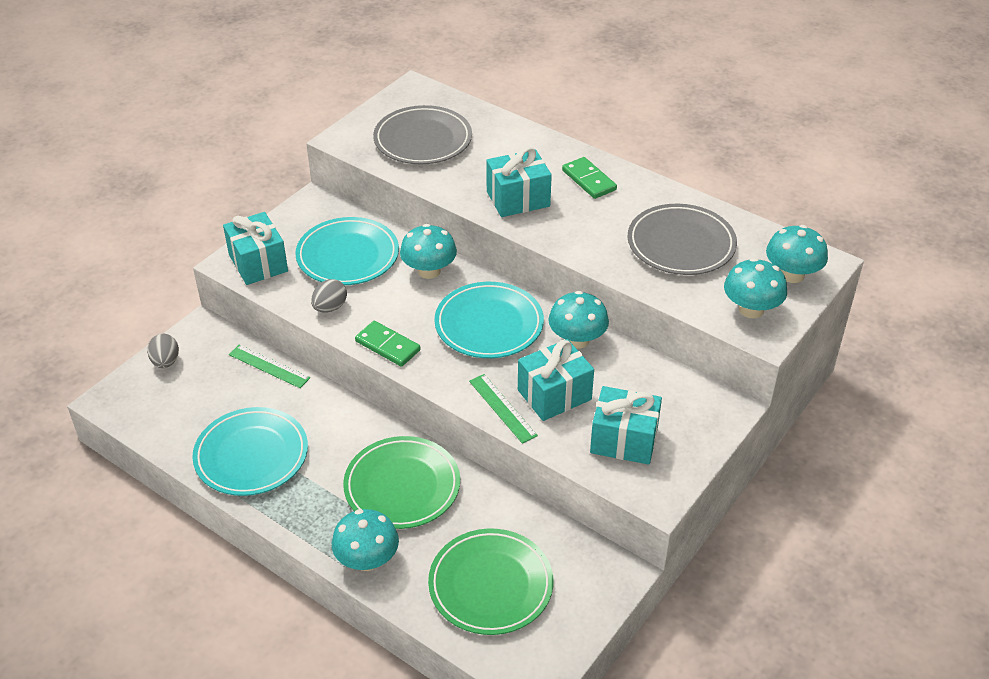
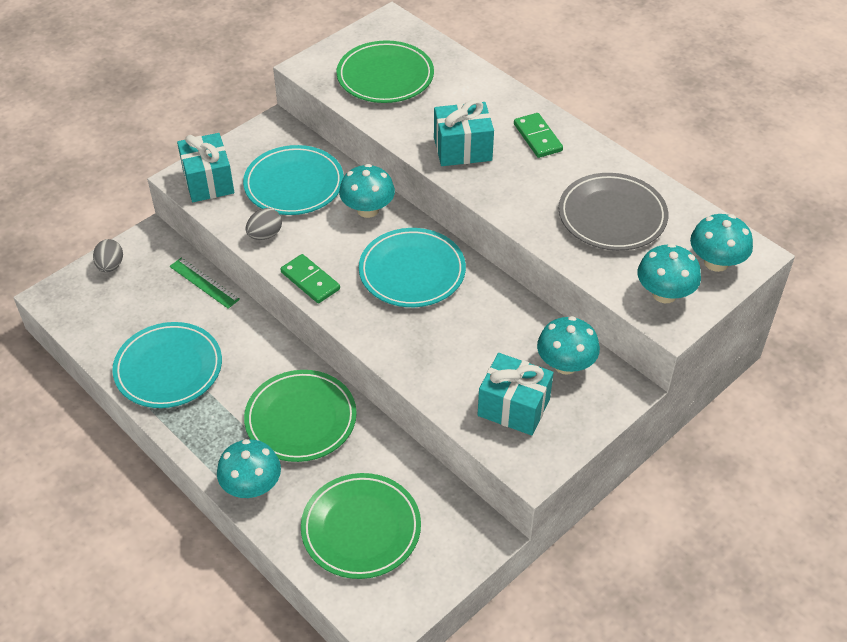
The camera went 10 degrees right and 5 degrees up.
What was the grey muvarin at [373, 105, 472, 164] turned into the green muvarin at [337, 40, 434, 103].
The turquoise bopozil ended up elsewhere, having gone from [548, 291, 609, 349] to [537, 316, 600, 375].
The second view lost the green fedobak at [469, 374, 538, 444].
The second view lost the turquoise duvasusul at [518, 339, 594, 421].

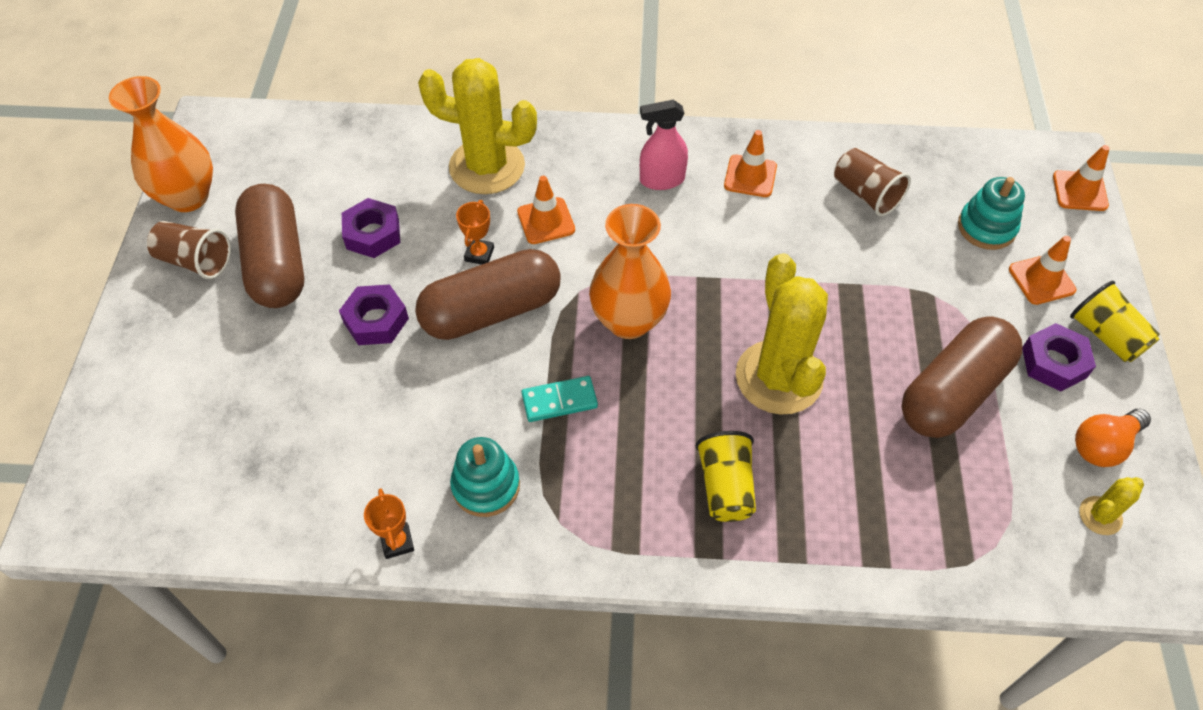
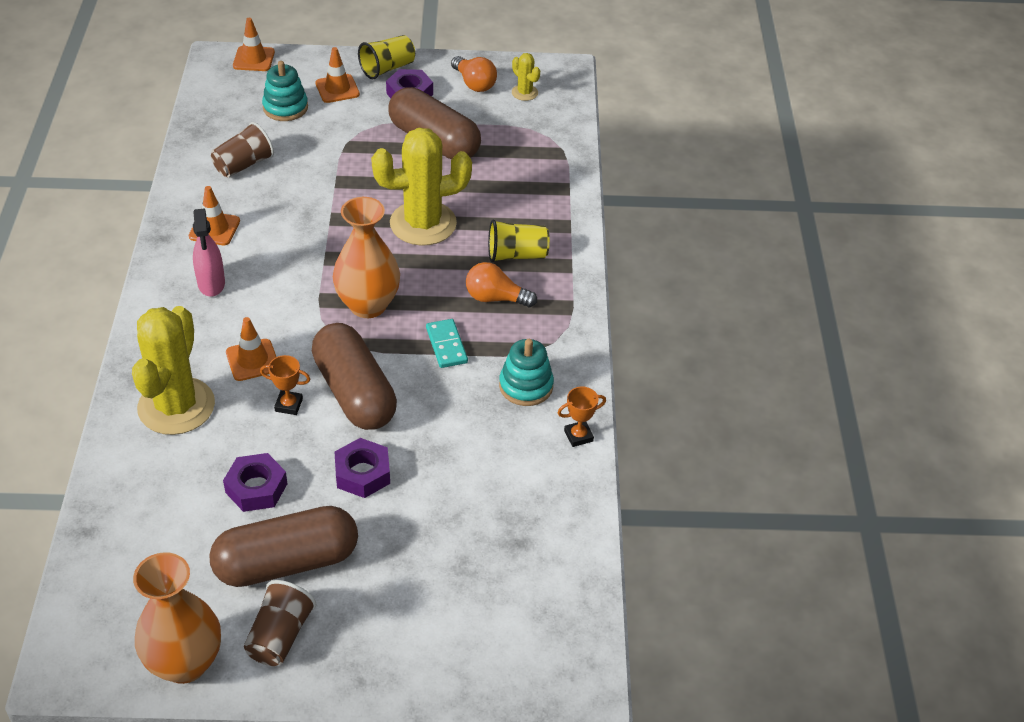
The camera went 95 degrees left and 10 degrees down.
The second view gained the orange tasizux at [466, 262, 537, 307].

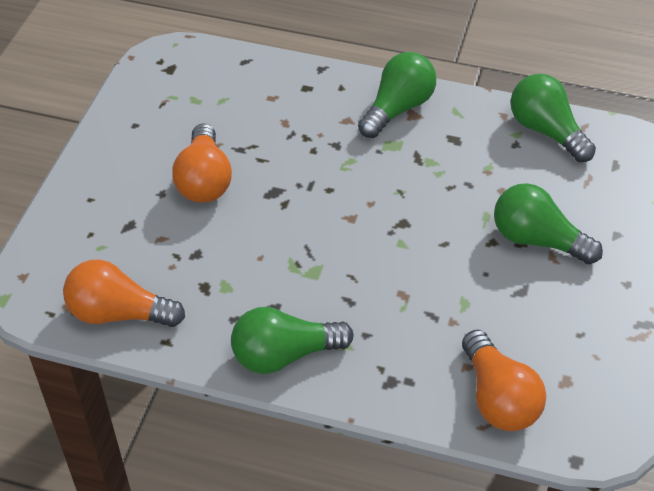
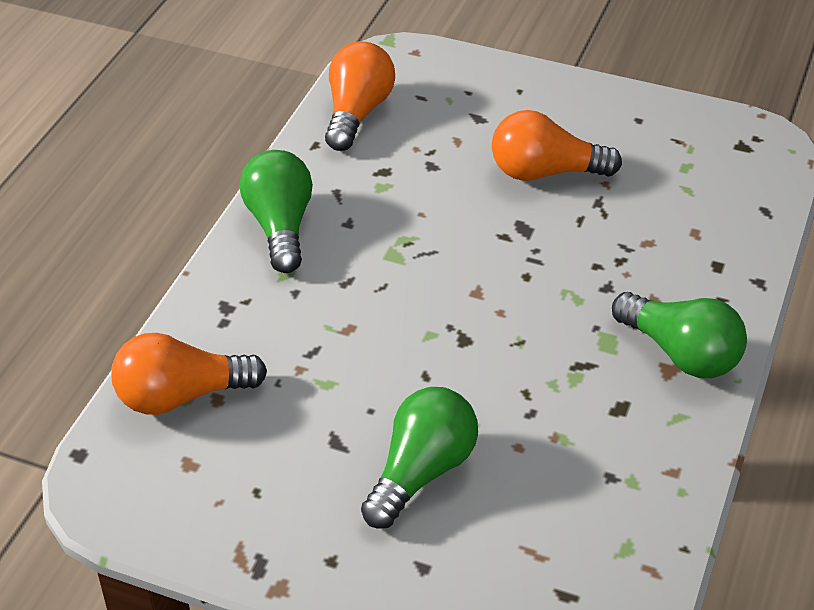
The camera went 95 degrees right and 5 degrees down.
The second view lost the green tasizux at [511, 74, 596, 162].

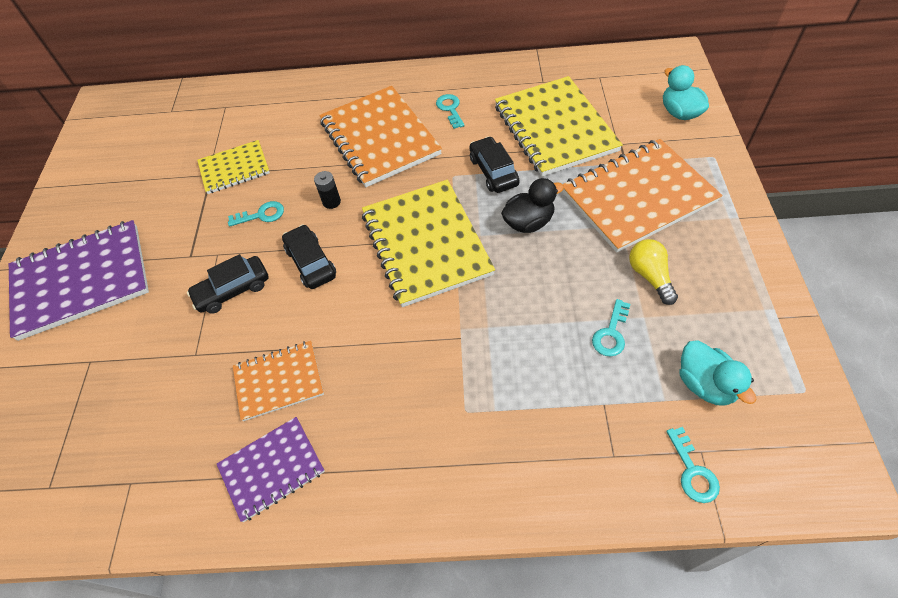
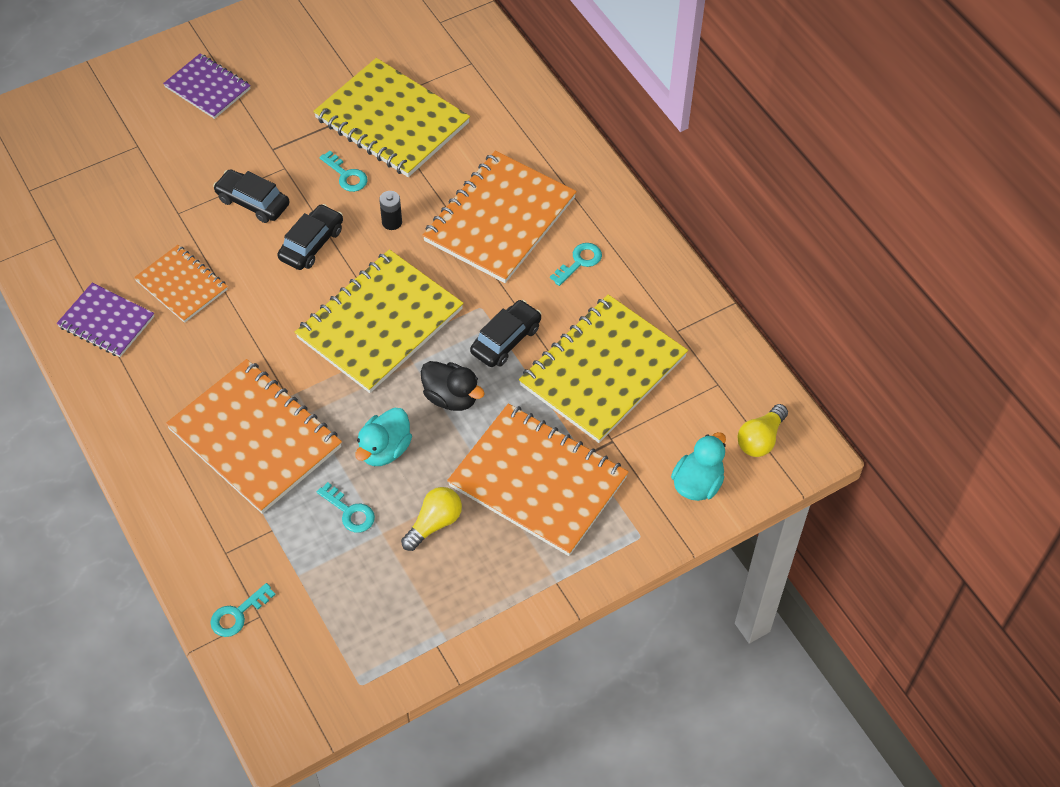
The camera went 55 degrees right and 0 degrees up.
The size of the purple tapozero at [9, 220, 149, 341] changed by a factor of 0.57.
The second view gained the orange tapozero at [166, 359, 342, 514].
The size of the yellow tapozero at [197, 140, 270, 194] changed by a factor of 1.77.
The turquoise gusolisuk at [592, 299, 630, 357] ended up facing another way, 135 degrees counterclockwise from before.
The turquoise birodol ended up elsewhere, having gone from [679, 340, 756, 406] to [355, 408, 412, 466].
The second view gained the yellow tasizux at [737, 404, 788, 457].

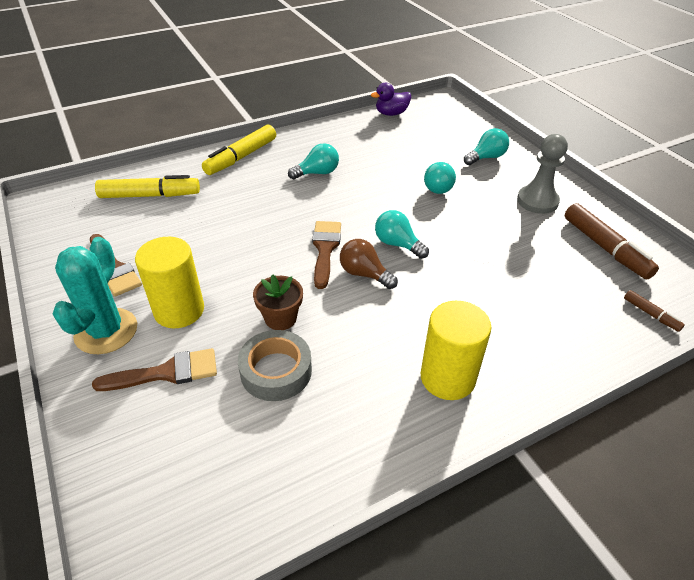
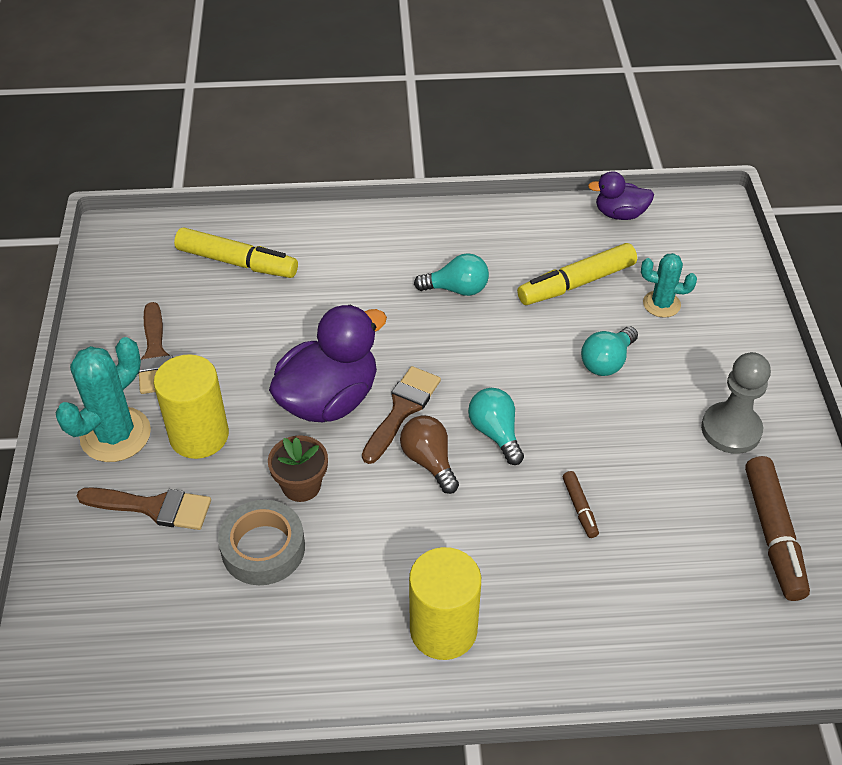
The camera went 25 degrees right and 5 degrees up.
The second view gained the purple birodol at [269, 305, 387, 422].
The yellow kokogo ended up elsewhere, having gone from [202, 125, 276, 175] to [517, 243, 637, 305].
The brown kokogo ended up elsewhere, having gone from [624, 290, 685, 332] to [563, 471, 599, 538].
The second view gained the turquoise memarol at [641, 253, 697, 318].
The second view lost the turquoise tasizux at [464, 128, 509, 165].

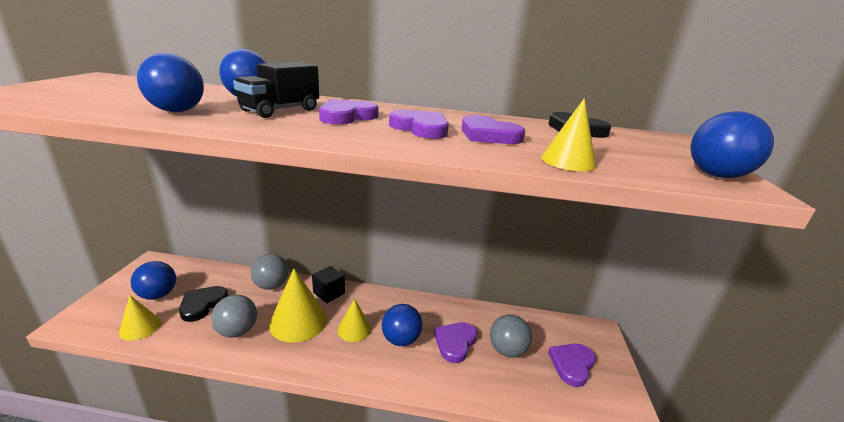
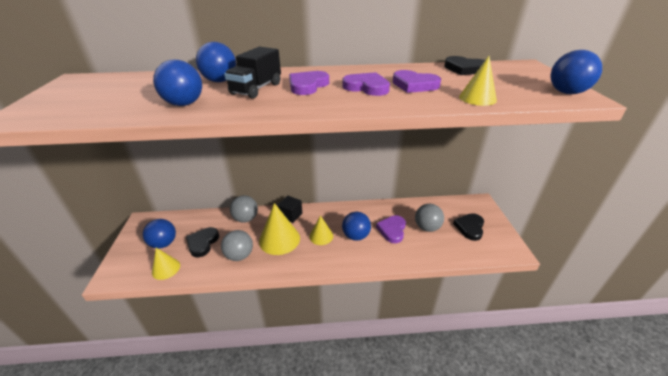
The camera went 10 degrees left and 10 degrees up.
What was the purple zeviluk at [548, 344, 595, 387] turned into the black zeviluk at [453, 213, 484, 241].

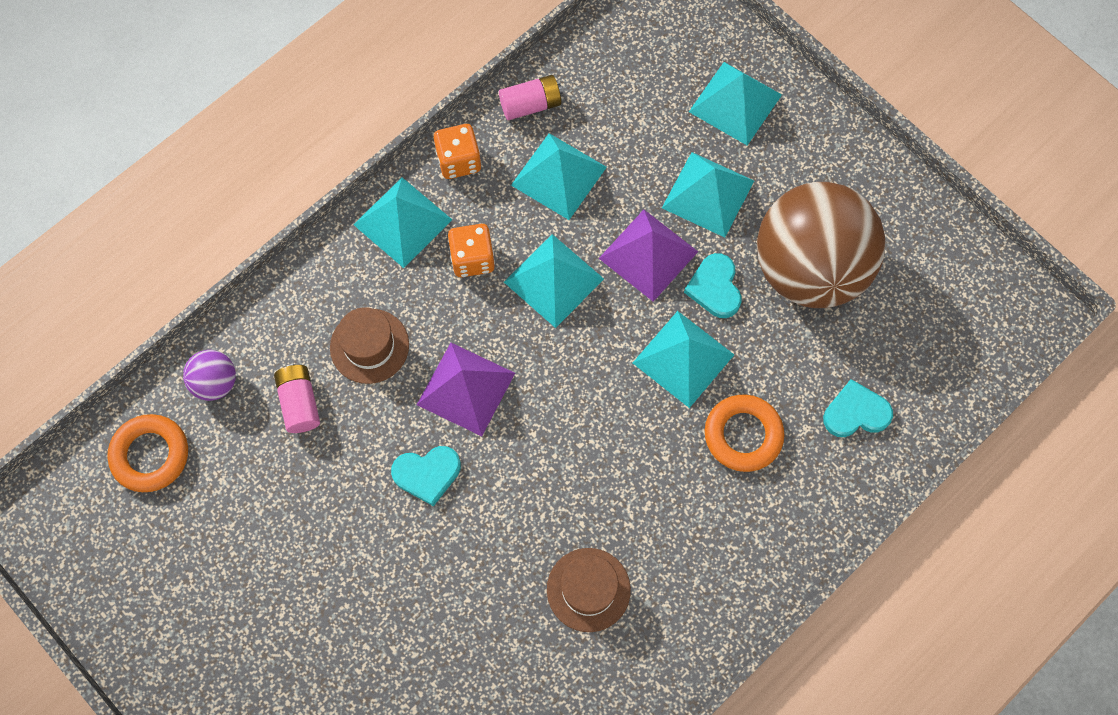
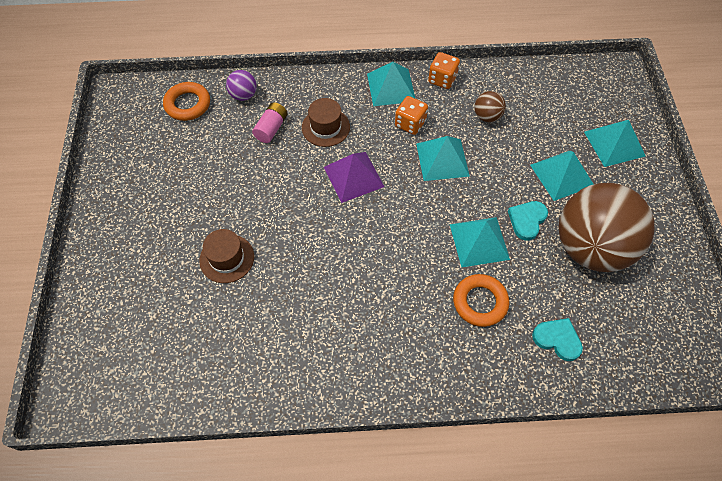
The camera went 40 degrees right and 10 degrees down.
The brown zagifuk ended up elsewhere, having gone from [547, 548, 631, 632] to [199, 229, 254, 283].
Where the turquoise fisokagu stood at [511, 133, 607, 220], the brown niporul came to stand at [475, 91, 506, 122].
The second view lost the turquoise zeviluk at [391, 446, 461, 506].
The second view lost the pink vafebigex at [499, 75, 563, 120].
The second view lost the purple fisokagu at [599, 210, 698, 302].

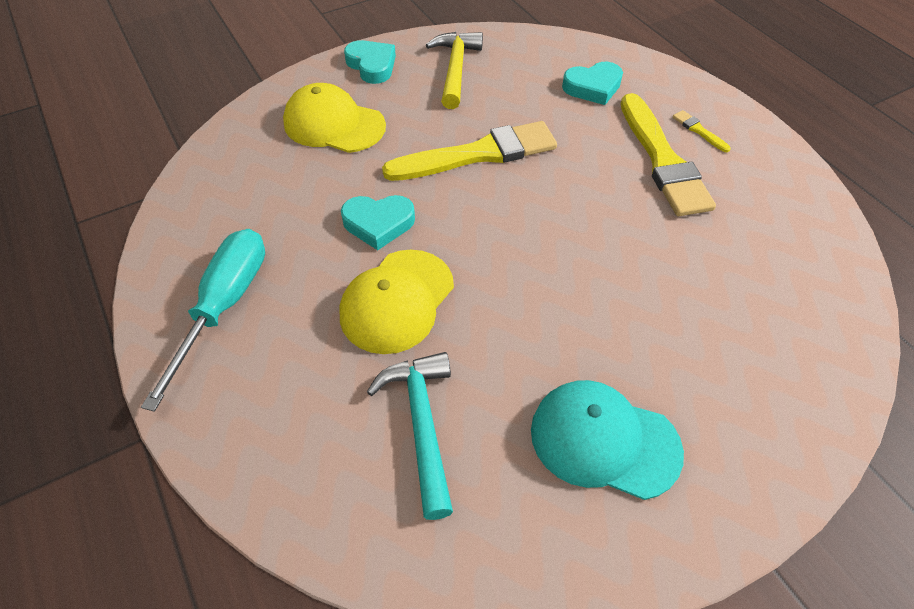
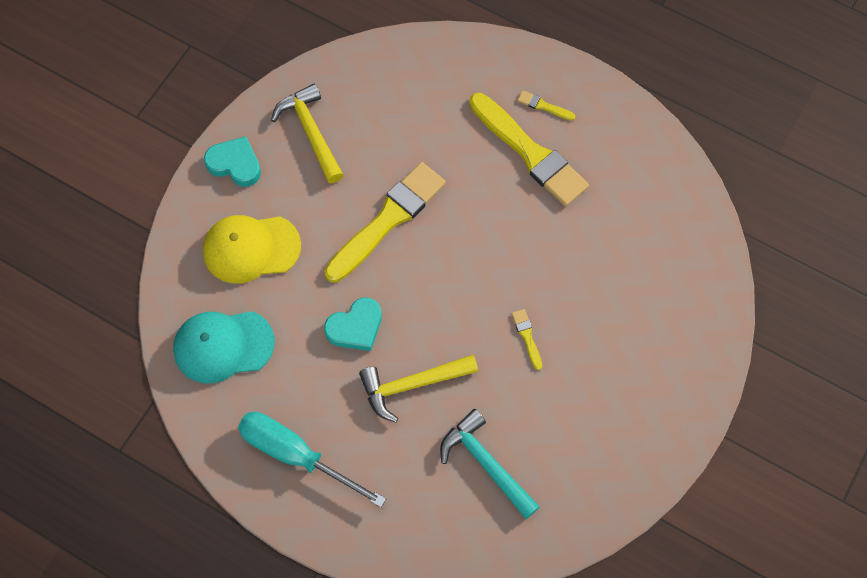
The camera went 30 degrees left and 15 degrees up.
The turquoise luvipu ended up elsewhere, having gone from [531, 380, 684, 500] to [173, 311, 275, 384].
The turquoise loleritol at [141, 229, 265, 412] ended up facing another way, 45 degrees counterclockwise from before.
Where the yellow luvipu stood at [340, 250, 454, 354], the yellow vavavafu came to stand at [359, 355, 478, 423].
The second view gained the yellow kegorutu at [512, 309, 542, 370].
The second view lost the turquoise zeviluk at [562, 62, 623, 105].

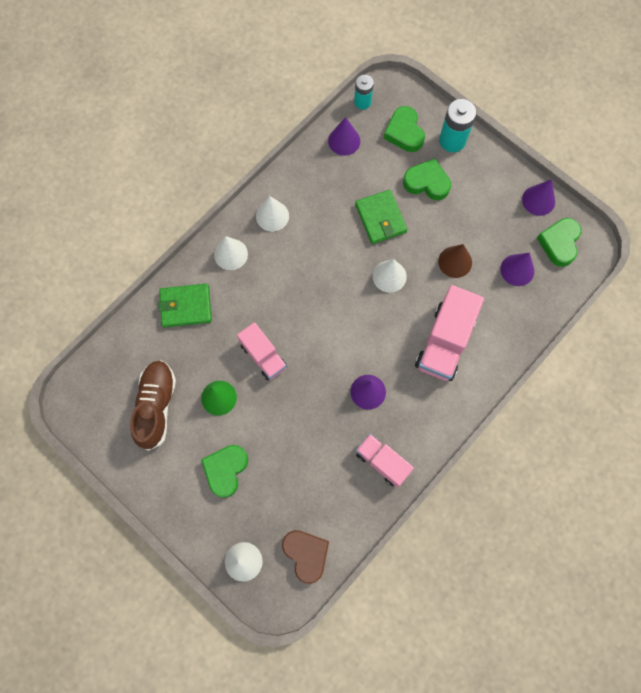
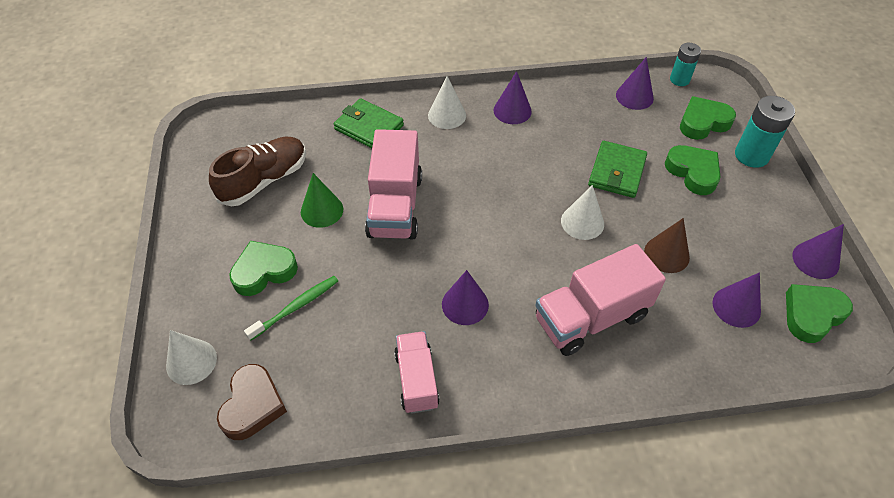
The camera went 40 degrees right and 20 degrees down.
The second view gained the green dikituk at [244, 276, 338, 341].
The size of the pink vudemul at [237, 322, 287, 381] changed by a factor of 1.59.
What was the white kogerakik at [256, 196, 289, 232] turned into the purple kogerakik at [494, 71, 532, 124].
The green zeviluk at [384, 106, 425, 152] ended up facing another way, 45 degrees clockwise from before.

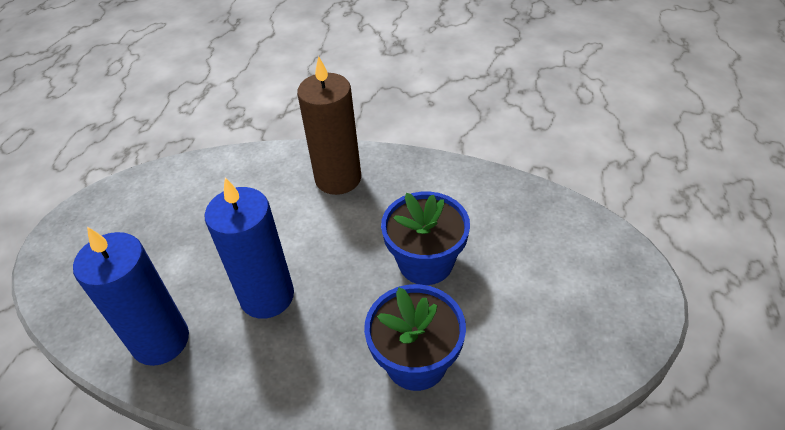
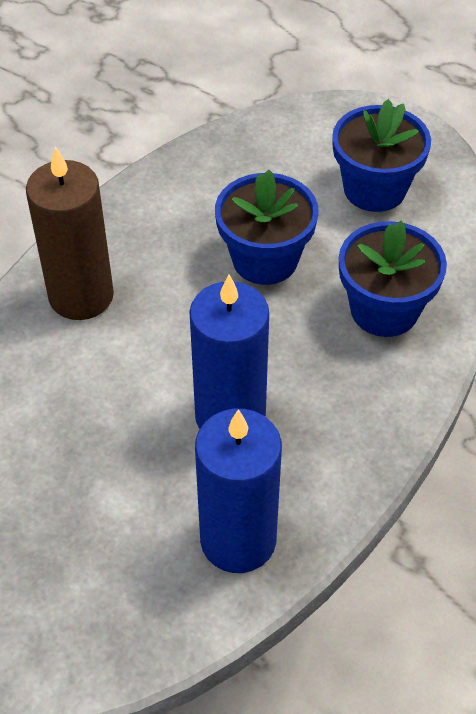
The camera went 70 degrees left and 5 degrees up.
The second view gained the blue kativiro at [332, 99, 431, 212].

